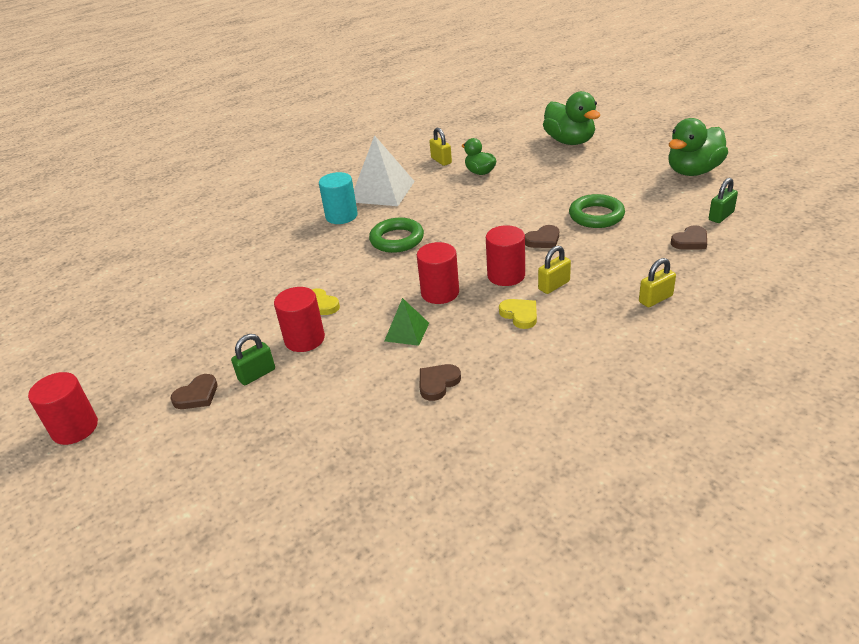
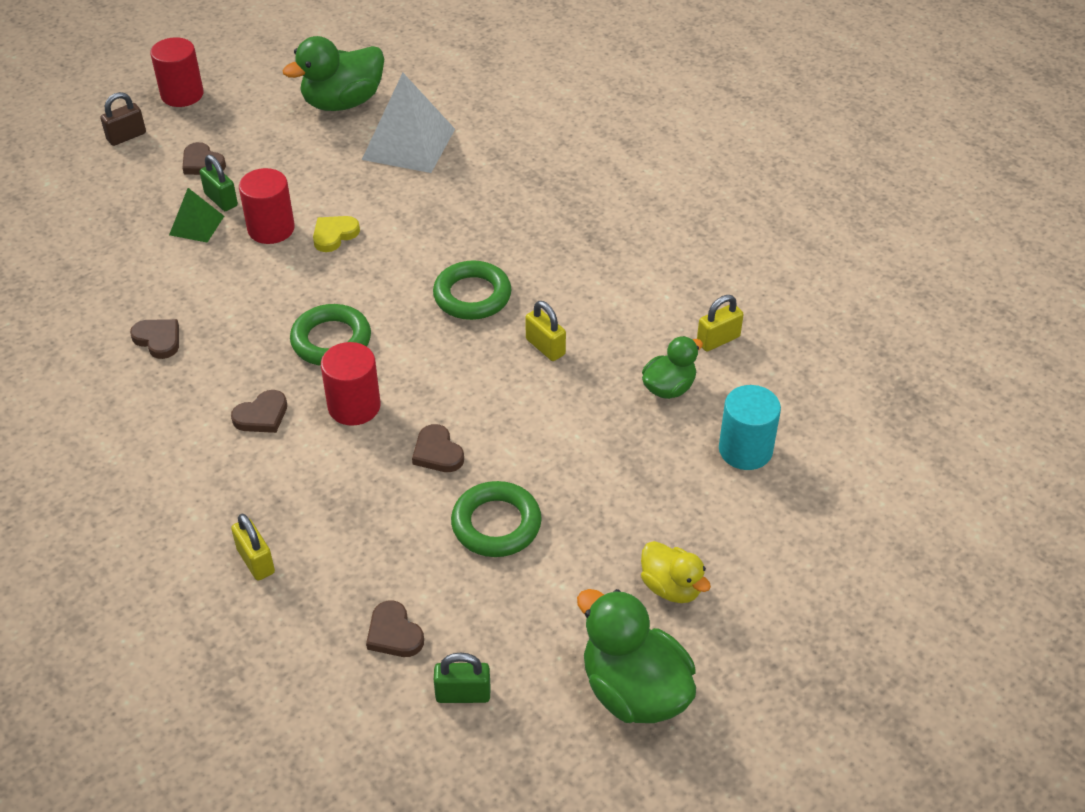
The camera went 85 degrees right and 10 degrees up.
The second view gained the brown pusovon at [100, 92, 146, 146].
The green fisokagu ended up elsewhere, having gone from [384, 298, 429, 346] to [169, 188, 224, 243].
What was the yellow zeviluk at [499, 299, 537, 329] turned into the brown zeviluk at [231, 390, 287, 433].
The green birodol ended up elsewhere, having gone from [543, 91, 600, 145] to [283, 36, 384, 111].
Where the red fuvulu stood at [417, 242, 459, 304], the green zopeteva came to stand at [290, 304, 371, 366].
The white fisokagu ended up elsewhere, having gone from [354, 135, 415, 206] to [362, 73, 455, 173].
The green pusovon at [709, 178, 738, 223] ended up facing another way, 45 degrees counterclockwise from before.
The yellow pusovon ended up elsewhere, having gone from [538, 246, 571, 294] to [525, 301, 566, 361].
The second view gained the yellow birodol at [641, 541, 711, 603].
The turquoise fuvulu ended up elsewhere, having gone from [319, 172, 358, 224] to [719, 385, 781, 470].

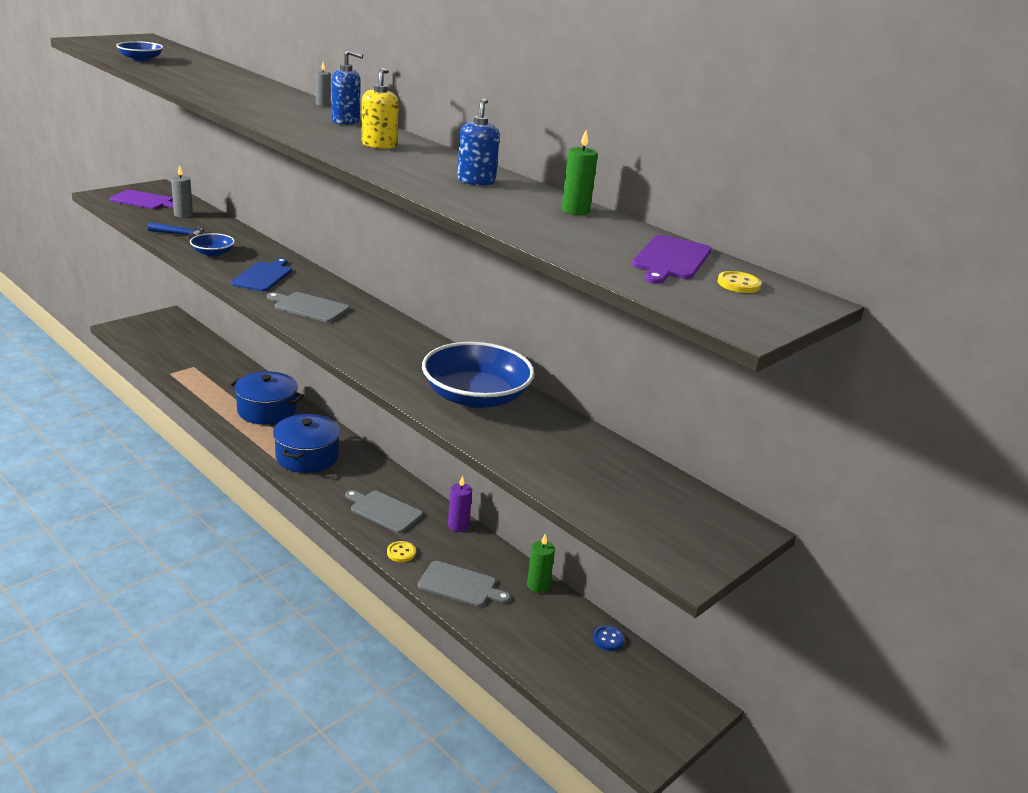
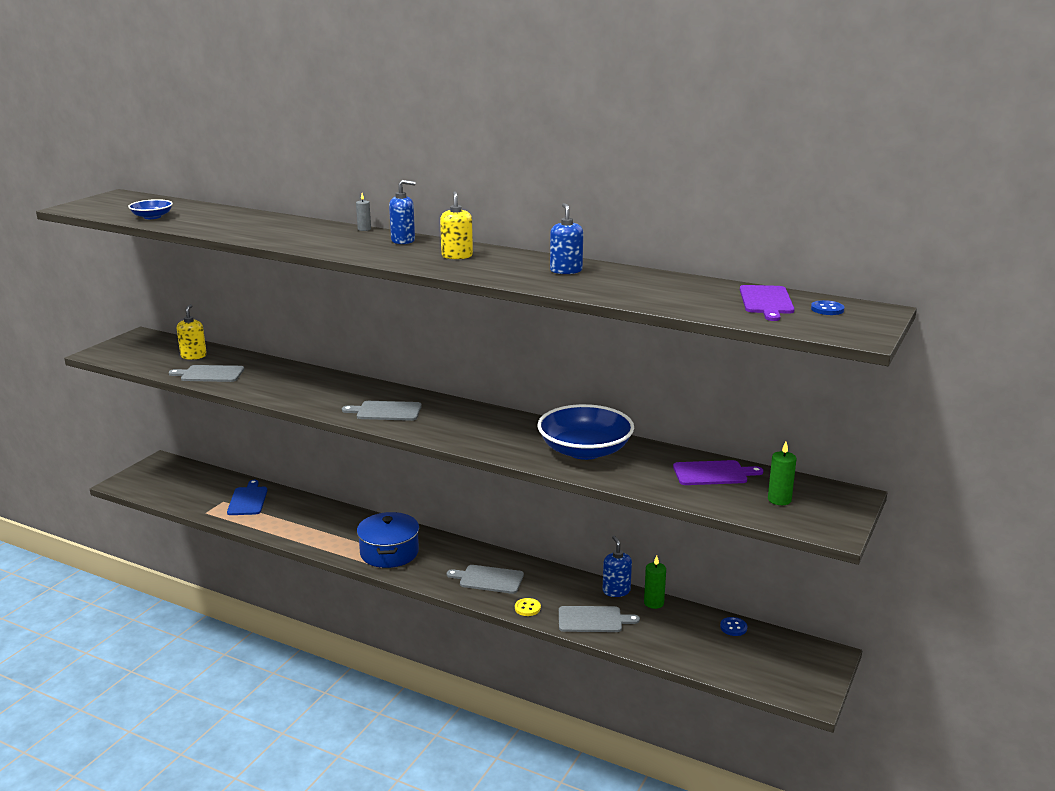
The camera went 15 degrees left and 5 degrees down.
Where the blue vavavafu stood at [148, 222, 204, 239], the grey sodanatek came to stand at [169, 365, 244, 382].
Where the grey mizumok stood at [171, 165, 193, 218], the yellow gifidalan came to stand at [177, 304, 207, 360].
The blue sodanatek ended up elsewhere, having gone from [231, 258, 292, 292] to [227, 480, 268, 515].
The second view gained the blue gifidalan at [602, 536, 632, 597].
The purple sodanatek ended up elsewhere, having gone from [110, 190, 173, 209] to [673, 460, 763, 485].
The green mizumok ended up elsewhere, having gone from [562, 130, 598, 215] to [768, 442, 796, 505].
What was the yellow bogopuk at [718, 271, 762, 293] turned into the blue bogopuk at [811, 300, 845, 315].
The second view lost the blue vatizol at [190, 233, 235, 256].
The second view lost the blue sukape at [229, 371, 304, 425].
The second view lost the purple mizumok at [448, 476, 472, 532].

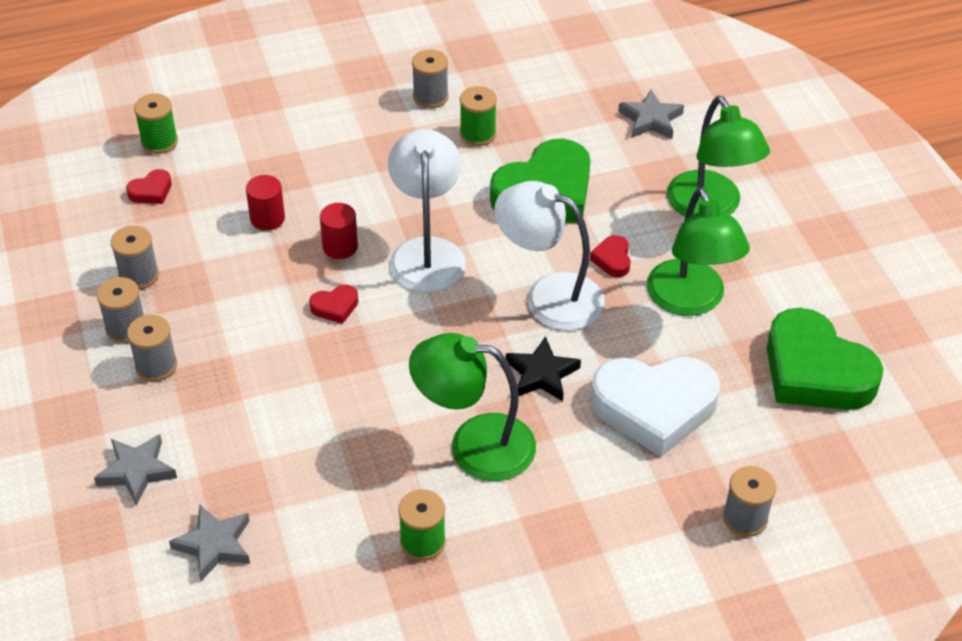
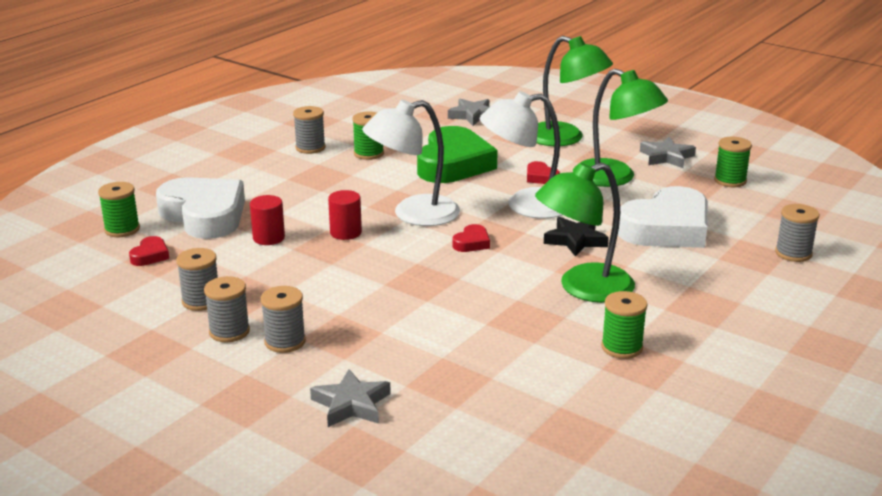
The camera went 35 degrees left and 20 degrees down.
The second view gained the white zeviluk at [156, 177, 245, 239].
The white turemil at [388, 129, 466, 293] ended up facing another way, 75 degrees counterclockwise from before.
The red zeviluk ended up elsewhere, having gone from [309, 285, 358, 324] to [452, 224, 490, 252].
The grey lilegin ended up elsewhere, having gone from [169, 505, 250, 581] to [640, 137, 696, 168].
Where the green zeviluk stood at [767, 308, 883, 410], the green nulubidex came to stand at [714, 137, 752, 187].

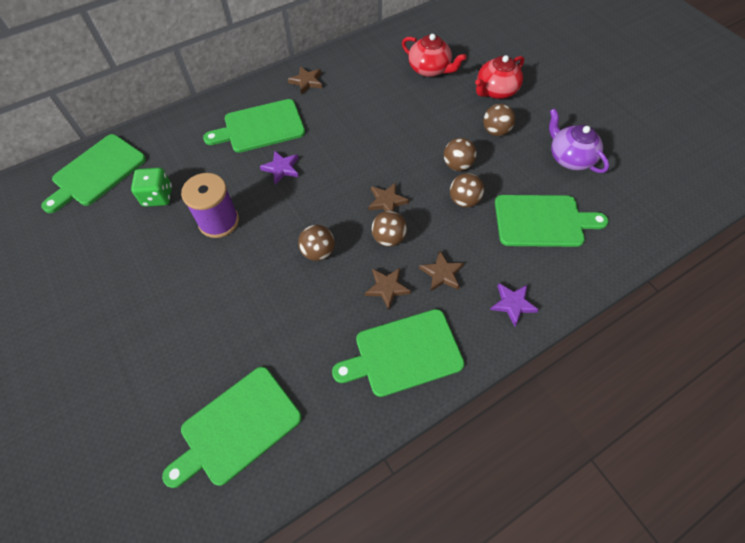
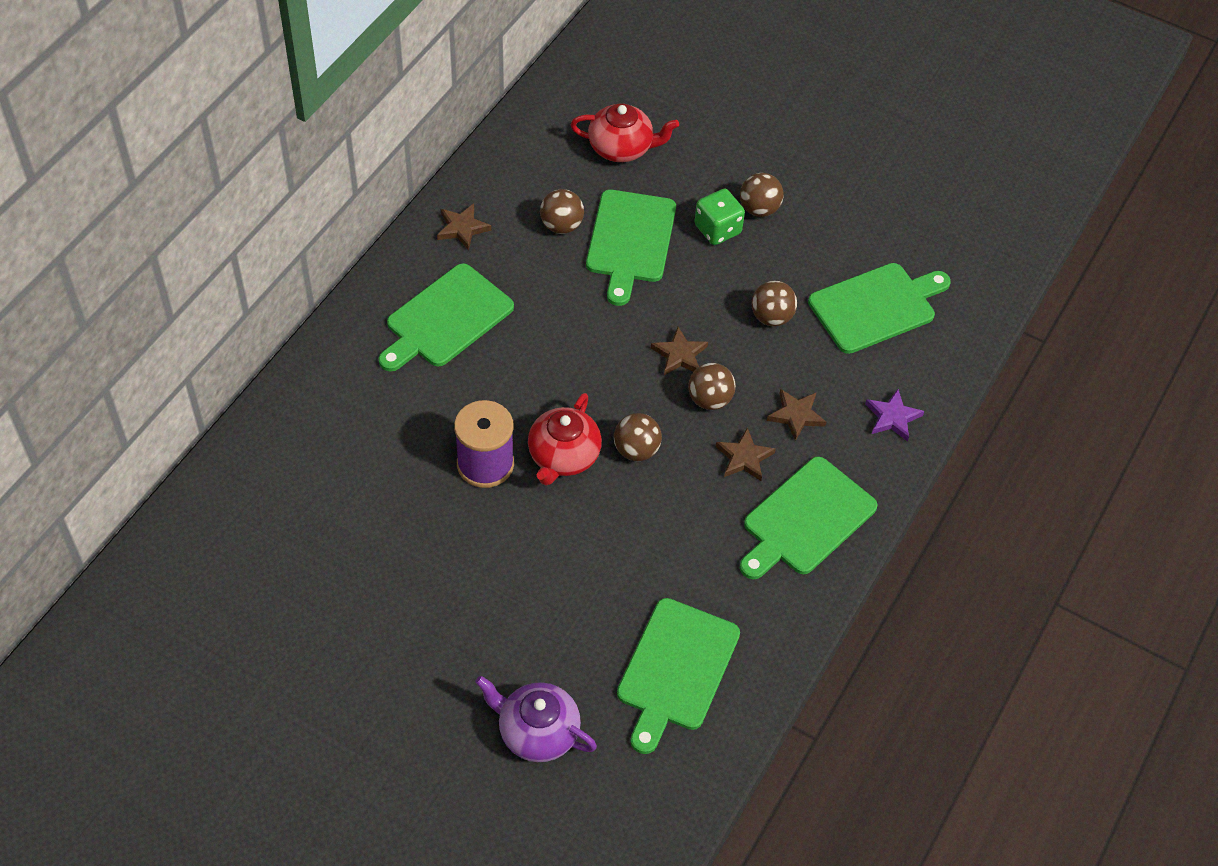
The camera went 30 degrees left and 5 degrees down.
The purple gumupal ended up elsewhere, having gone from [549, 108, 609, 173] to [475, 676, 597, 762].
The red gumupal ended up elsewhere, having gone from [475, 55, 524, 99] to [528, 393, 602, 485].
The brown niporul ended up elsewhere, having gone from [444, 138, 477, 171] to [540, 189, 584, 234].
The green sodanatek ended up elsewhere, having gone from [41, 134, 146, 213] to [586, 190, 676, 306].
The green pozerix ended up elsewhere, having gone from [131, 168, 172, 207] to [694, 189, 745, 245].
The second view lost the purple lilegin at [260, 150, 299, 184].

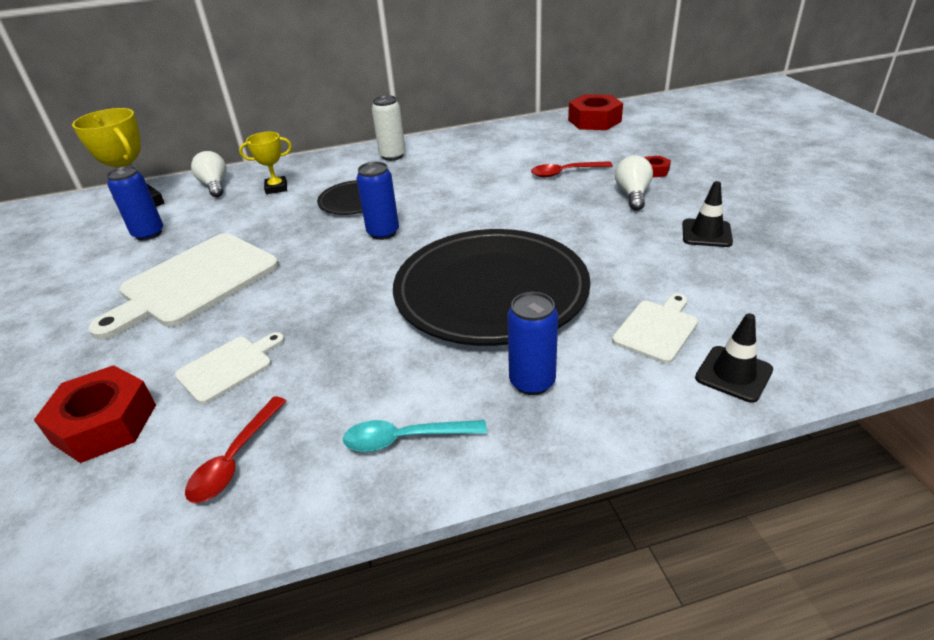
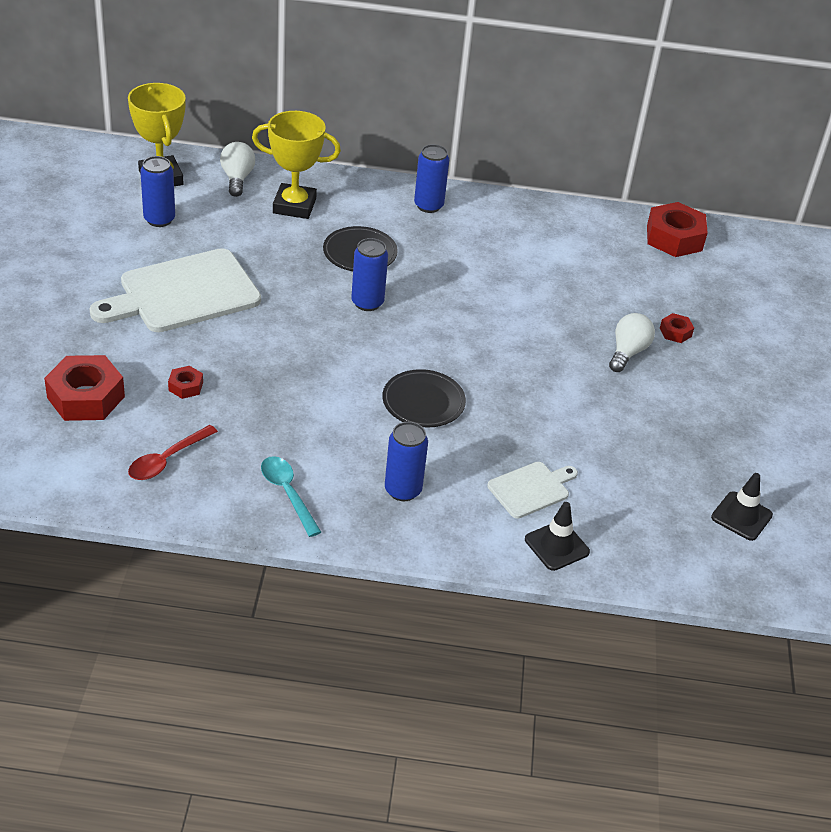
The camera went 15 degrees right and 5 degrees up.
Where the white sodanatek stood at [175, 332, 284, 404], the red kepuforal came to stand at [168, 366, 203, 399].
The size of the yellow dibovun at [239, 132, 292, 194] changed by a factor of 1.66.
The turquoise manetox at [343, 420, 487, 452] ended up facing another way, 45 degrees clockwise from before.
The size of the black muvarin at [393, 229, 590, 346] changed by a factor of 0.47.
What was the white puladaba at [372, 95, 405, 161] turned into the blue puladaba at [414, 144, 449, 213].
The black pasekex ended up elsewhere, having gone from [682, 181, 733, 247] to [711, 473, 773, 541].
The second view lost the red manetox at [531, 161, 613, 177].

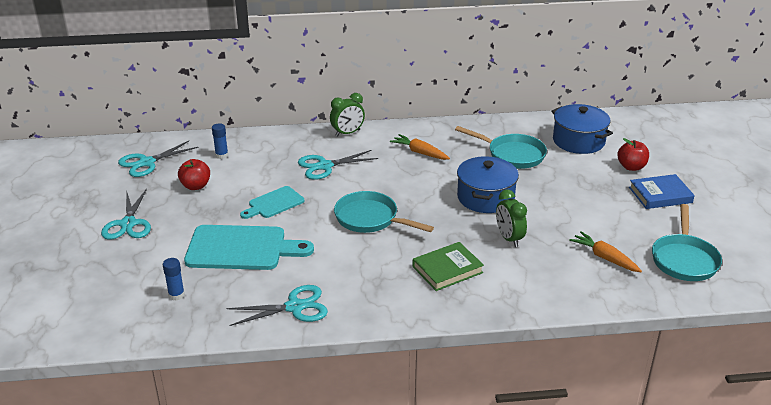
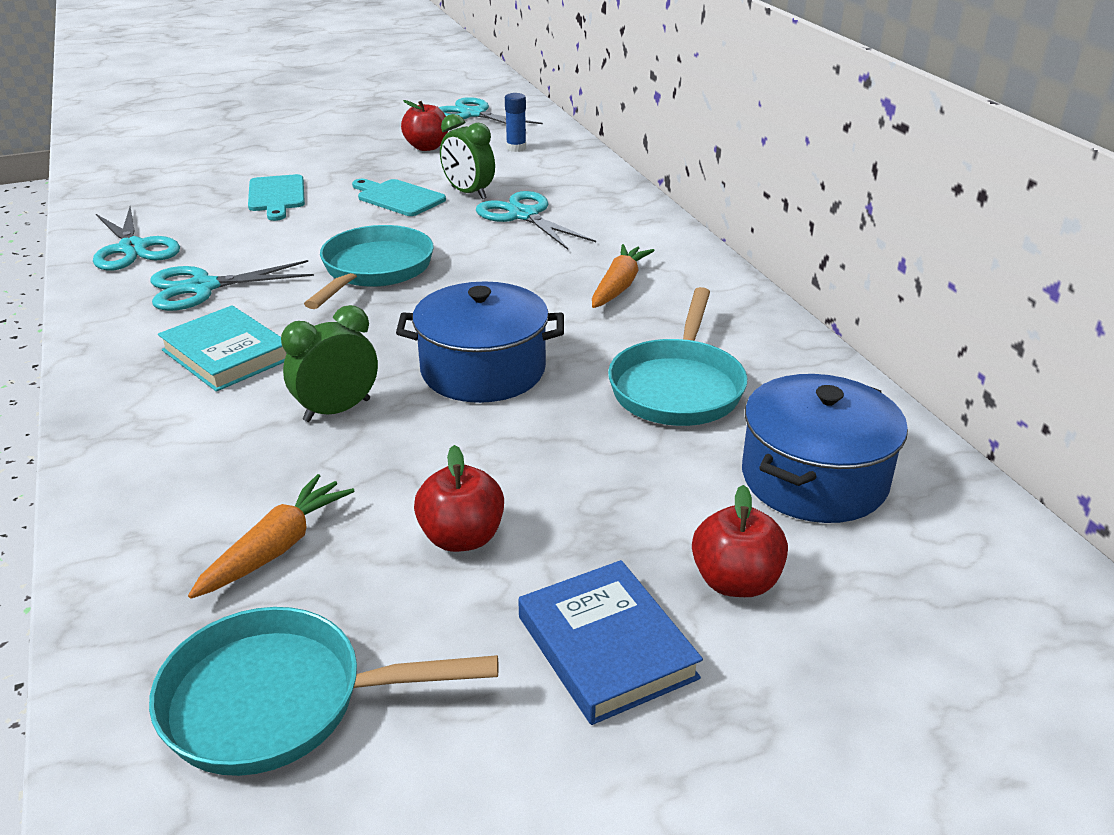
The camera went 75 degrees right and 0 degrees up.
The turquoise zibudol ended up elsewhere, having gone from [101, 189, 151, 240] to [151, 260, 314, 311].
What was the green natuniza at [412, 242, 484, 291] turned into the turquoise natuniza at [158, 305, 287, 392].
The size of the turquoise sodanatek at [184, 225, 314, 270] changed by a factor of 0.56.
The second view gained the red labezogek at [414, 445, 504, 552].
The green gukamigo ended up elsewhere, having gone from [330, 93, 365, 137] to [440, 114, 495, 199].
The second view lost the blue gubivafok at [163, 258, 185, 301].

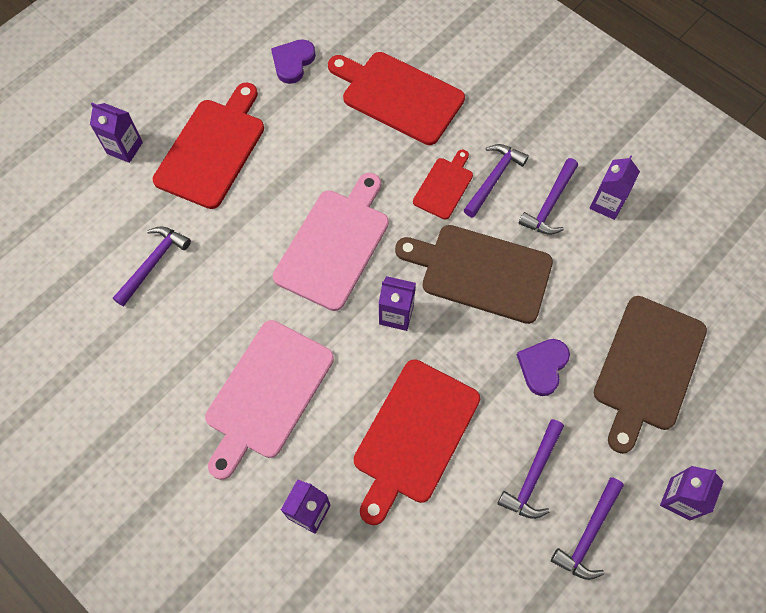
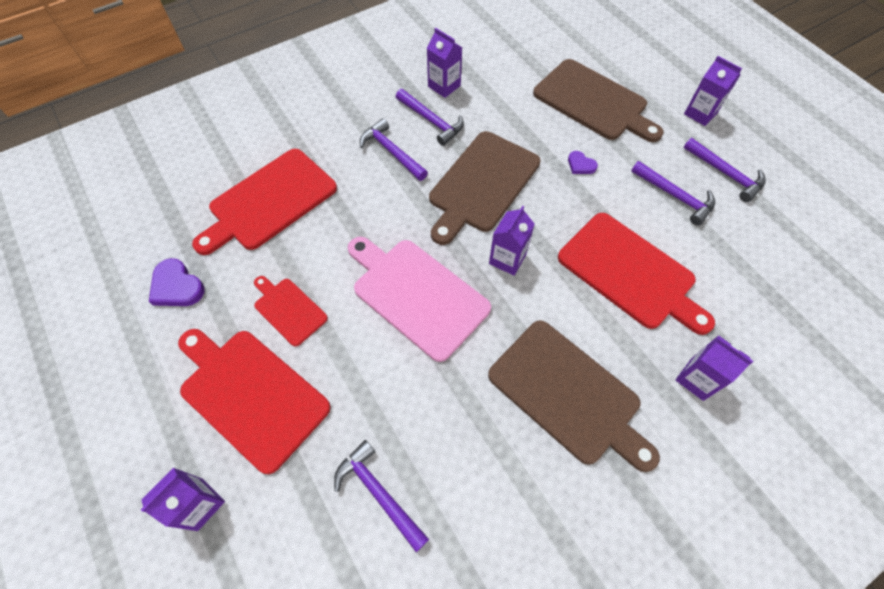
The camera went 75 degrees left and 5 degrees down.
The red sodanatek ended up elsewhere, having gone from [413, 150, 473, 220] to [254, 276, 328, 347].
What was the pink sodanatek at [205, 320, 334, 480] turned into the brown sodanatek at [488, 320, 660, 472].
The size of the purple zeviluk at [517, 339, 570, 396] changed by a factor of 0.60.

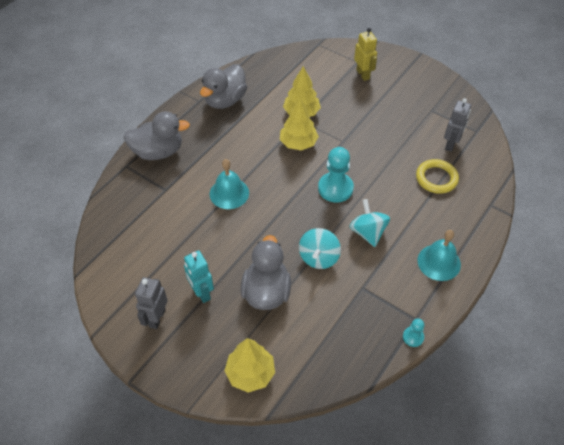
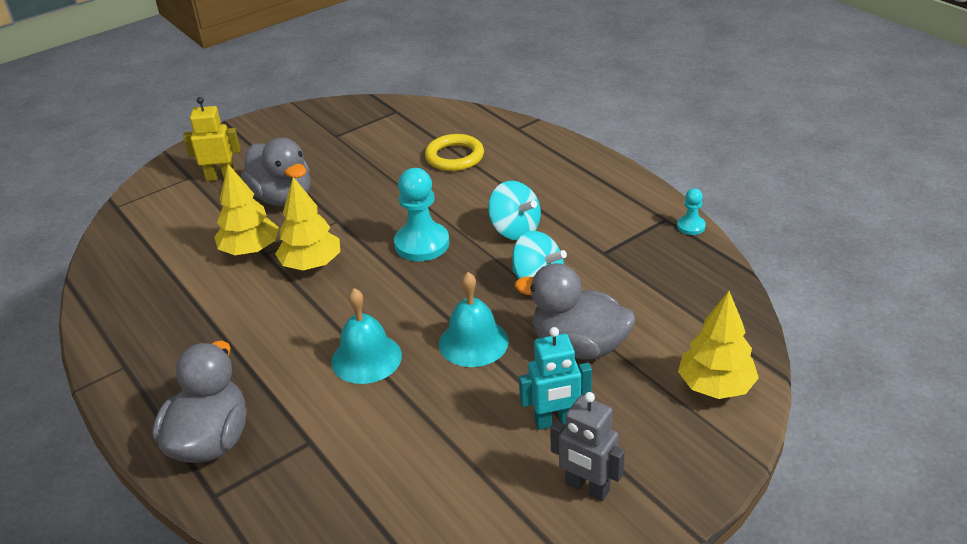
The camera went 70 degrees left and 15 degrees down.
The grey birodol ended up elsewhere, having gone from [200, 64, 247, 109] to [241, 138, 311, 206].
The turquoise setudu ended up elsewhere, having gone from [418, 230, 461, 281] to [439, 272, 509, 367].
The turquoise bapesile at [349, 199, 390, 247] ended up facing another way, 135 degrees counterclockwise from before.
The second view lost the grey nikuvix at [444, 98, 471, 152].

